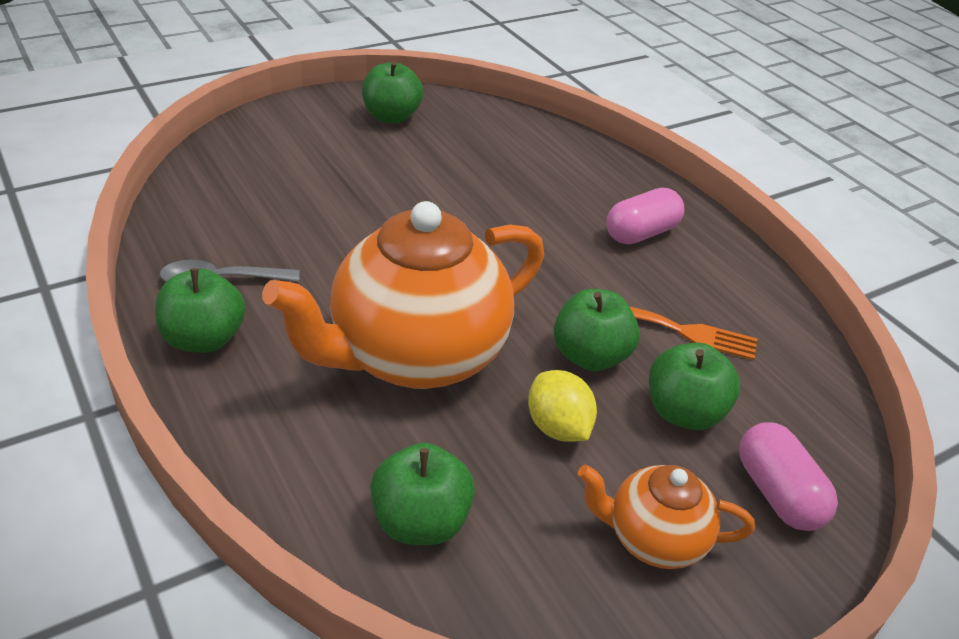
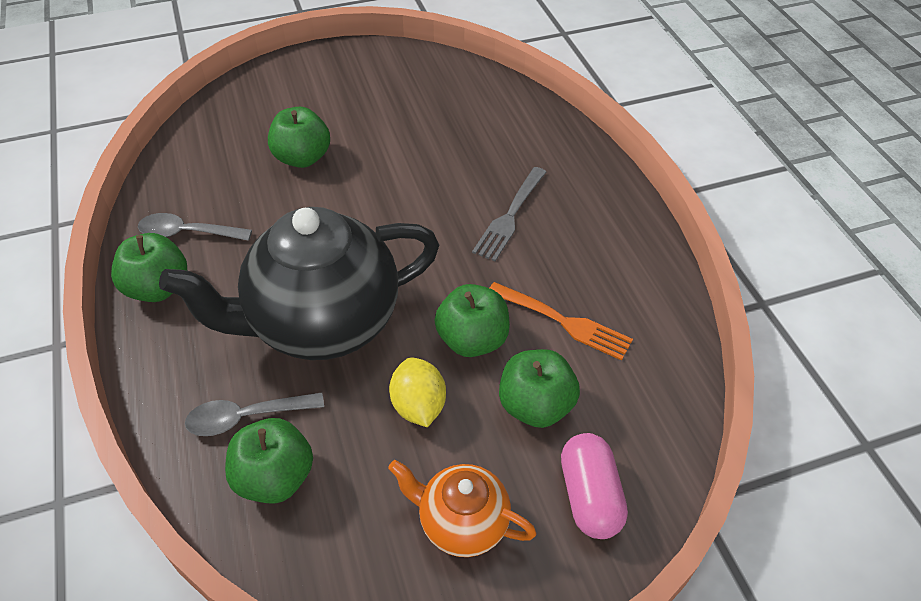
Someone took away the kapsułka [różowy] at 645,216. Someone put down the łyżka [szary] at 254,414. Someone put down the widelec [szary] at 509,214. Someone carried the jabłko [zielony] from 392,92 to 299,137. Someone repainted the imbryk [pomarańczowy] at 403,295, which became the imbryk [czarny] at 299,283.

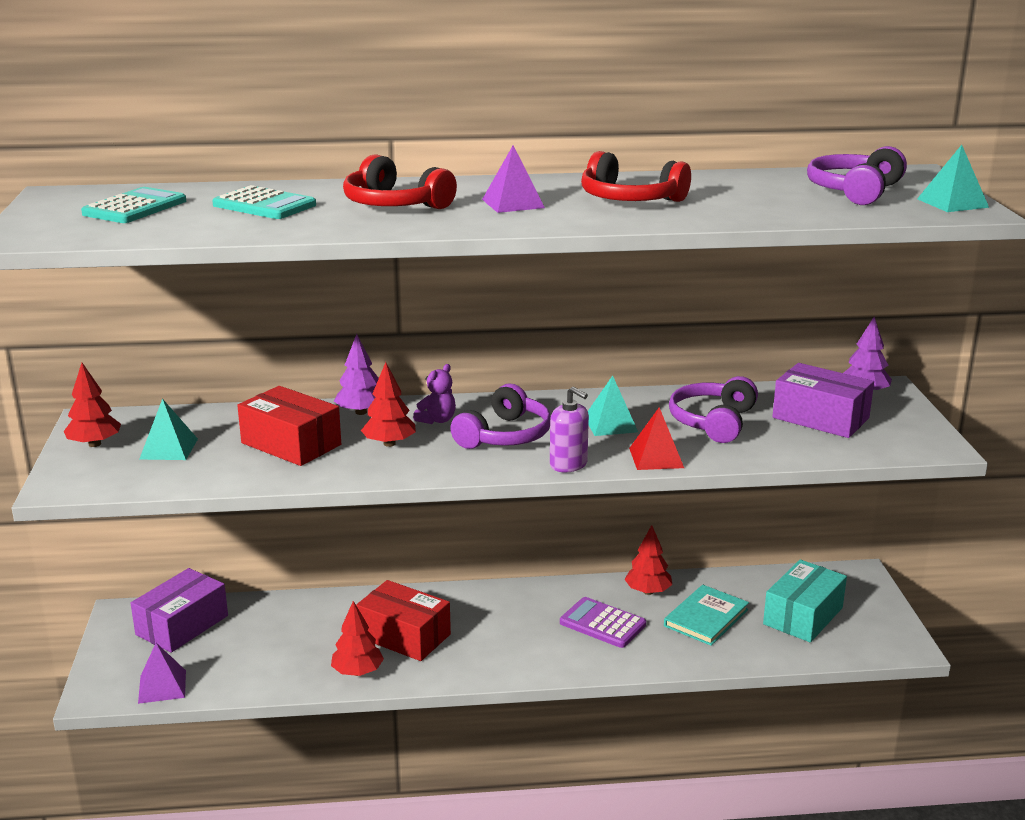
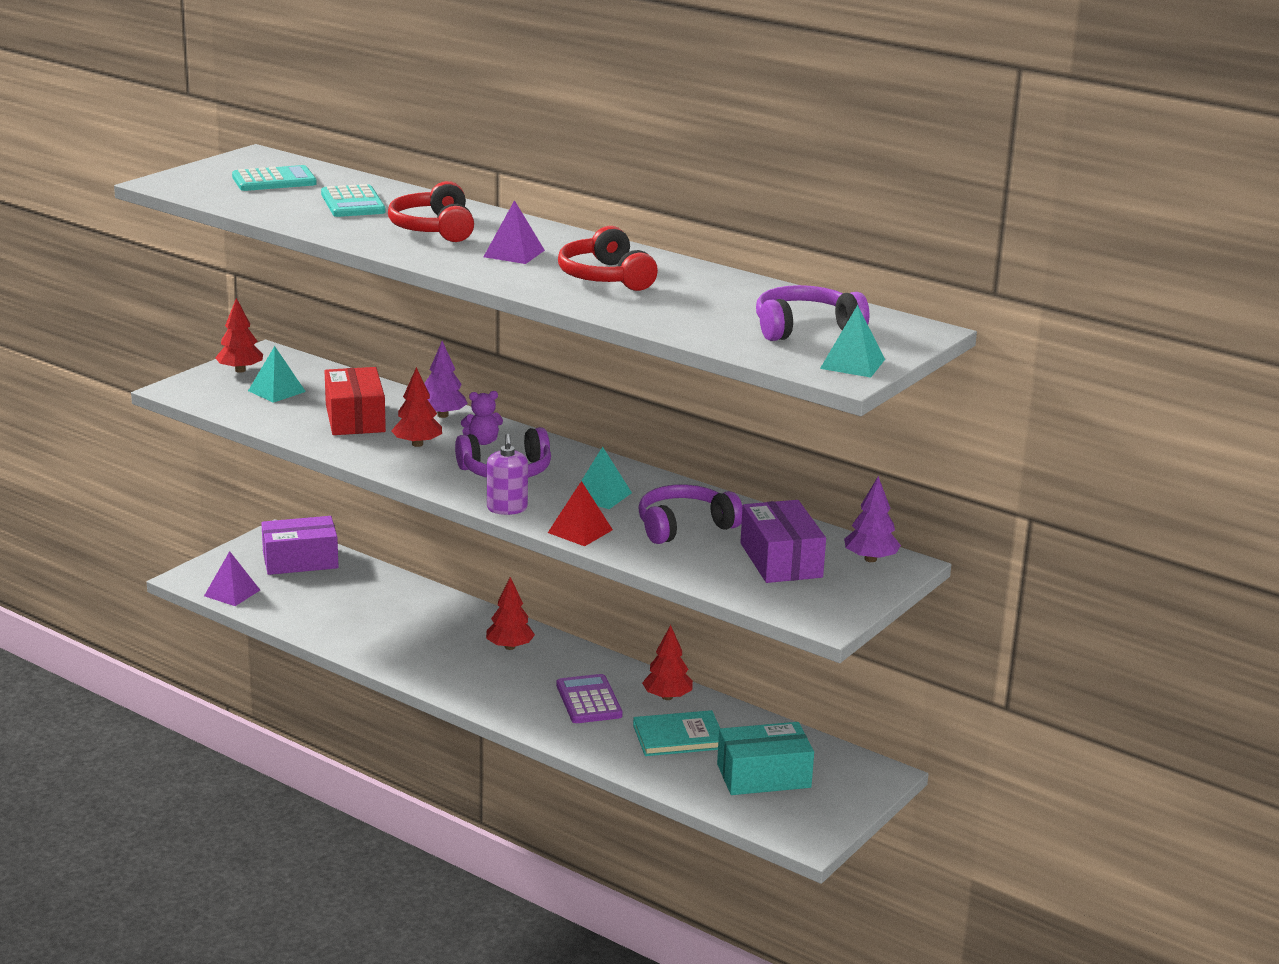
Someone took away the pudełko [czerwony] at 403,620. Someone carried the drzewko [czerwony] from 357,638 to 510,613.

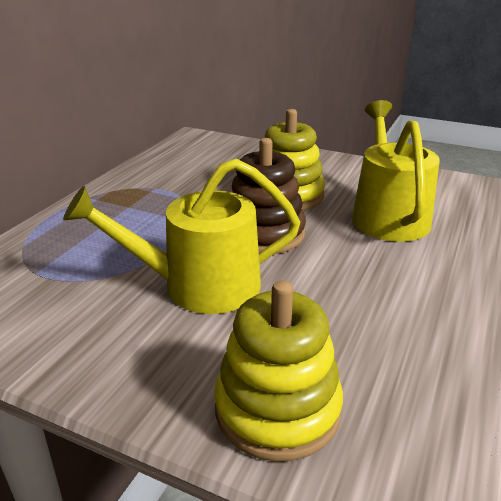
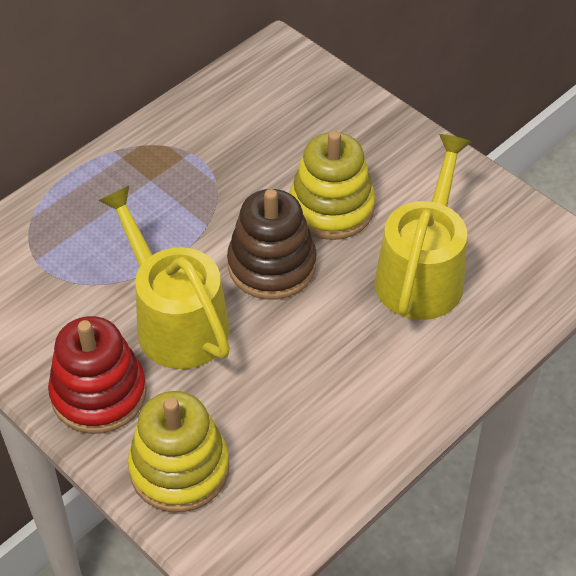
Someone put down the zabawka nakładanka [czerwony] at 97,375. Someone rotated the konewka [żółty] at 181,236 by 45 degrees clockwise.

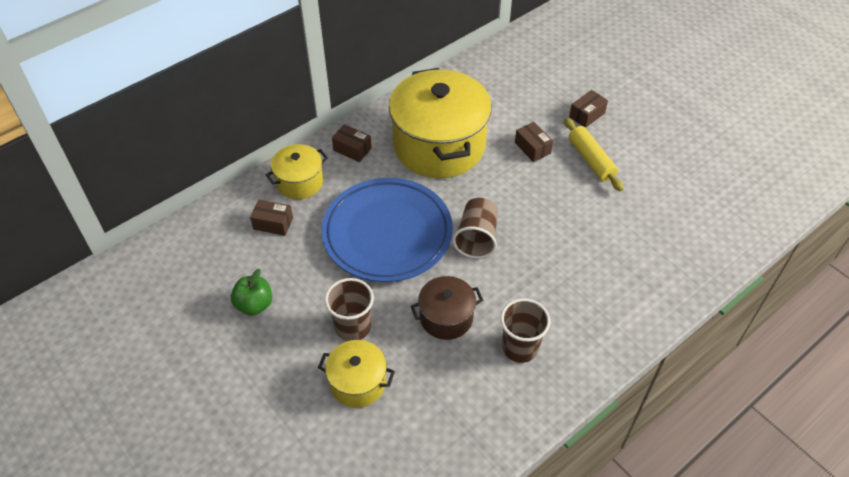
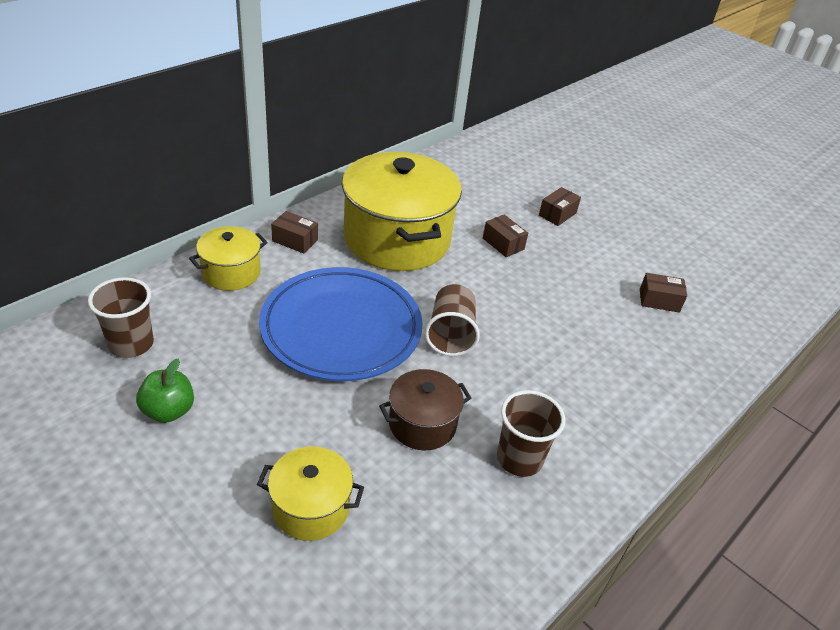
Someone took away the wałek do ciasta [żółty] at 594,155. Someone carried the pudełko [brązowy] from 271,217 to 663,293. Someone carried the szklanka [brązowy] from 349,309 to 121,317.

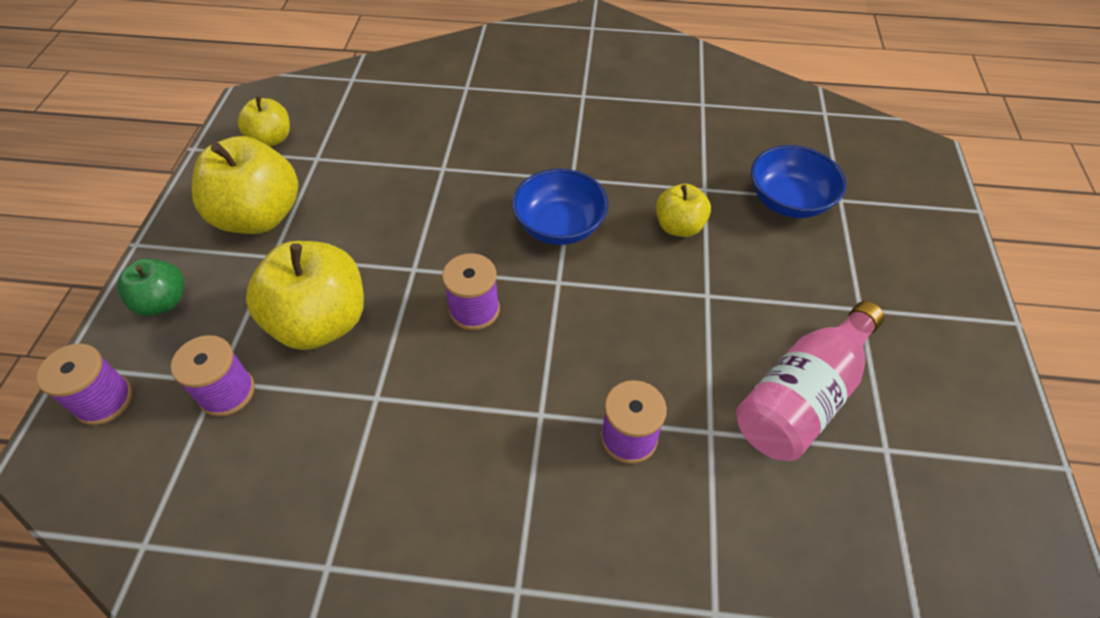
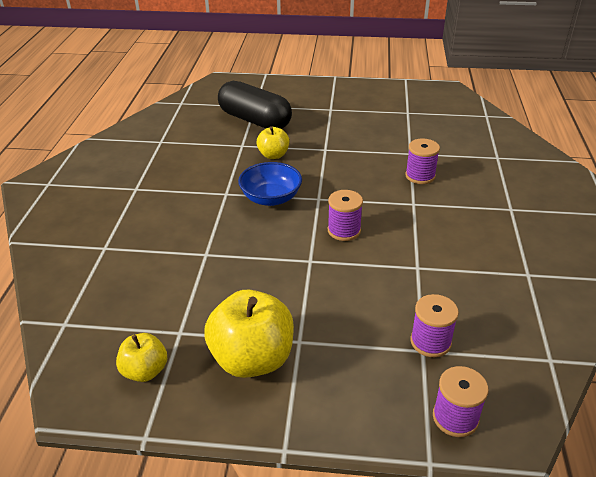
Someone took away the jabłko [zielony] at 150,287. Someone took away the jabłko [żółty] at 305,295. Someone took away the butelka [różowy] at 810,381. Someone swapped the miska [niebieski] at 798,181 for the kapsułka [czarny] at 255,105.

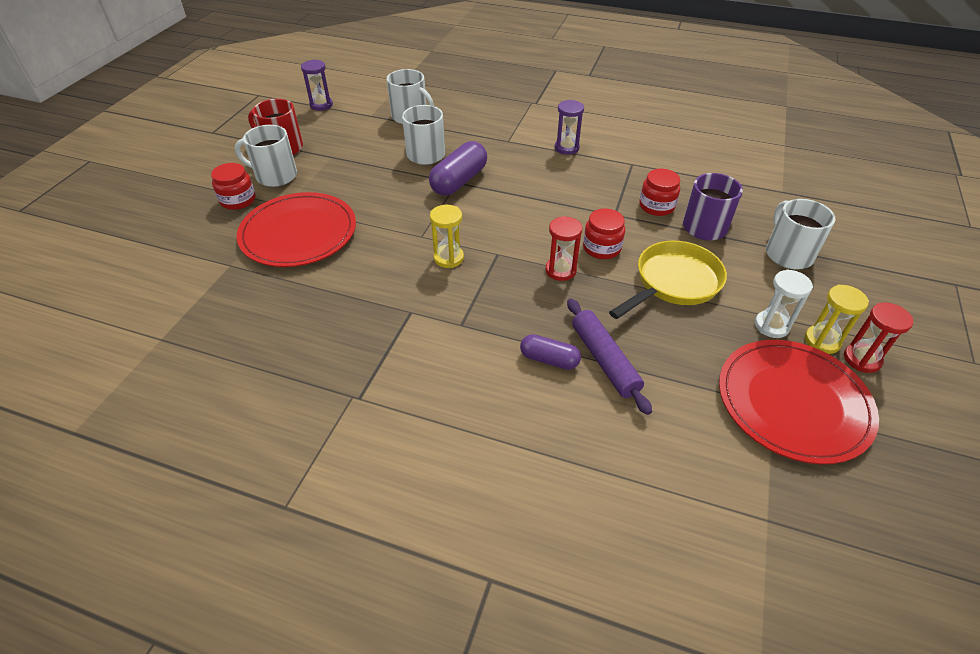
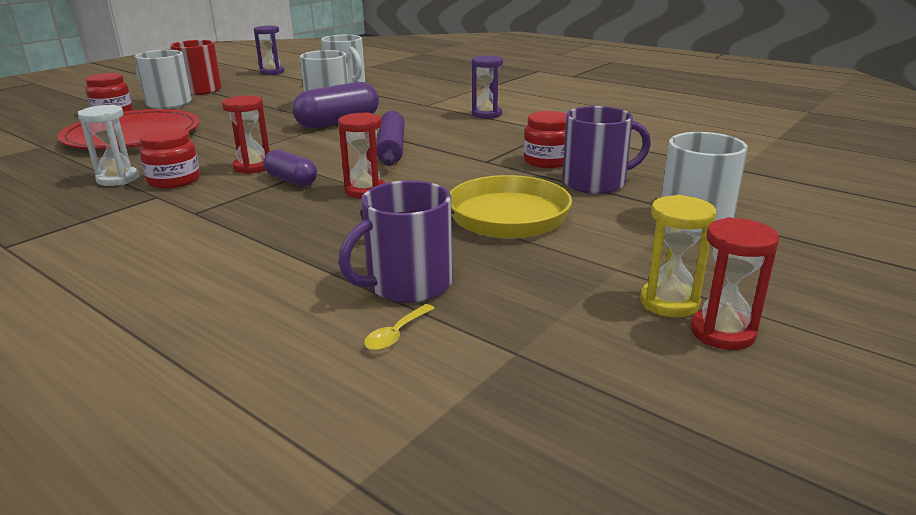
Someone took away the talerz [czerwony] at 799,402. Someone put down the kubek [fioletowy] at 395,241. Someone put down the łyżka [żółty] at 399,327. Someone carried the kapsułka [fioletowy] from 550,352 to 290,168. Someone carried the wałek do ciasta [fioletowy] from 609,357 to 390,138. Someone carried the słoik [czerwony] from 604,234 to 170,158. Someone carried the klepsydra [biały] from 784,303 to 108,145. Someone repainted the klepsydra [żółty] at 447,236, which became the klepsydra [czerwony] at 246,134.

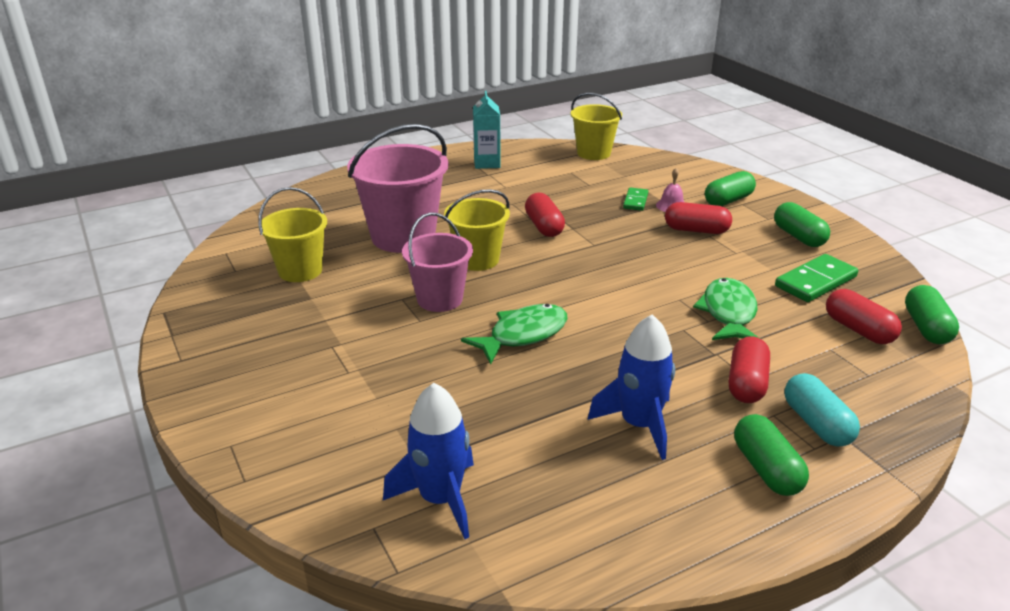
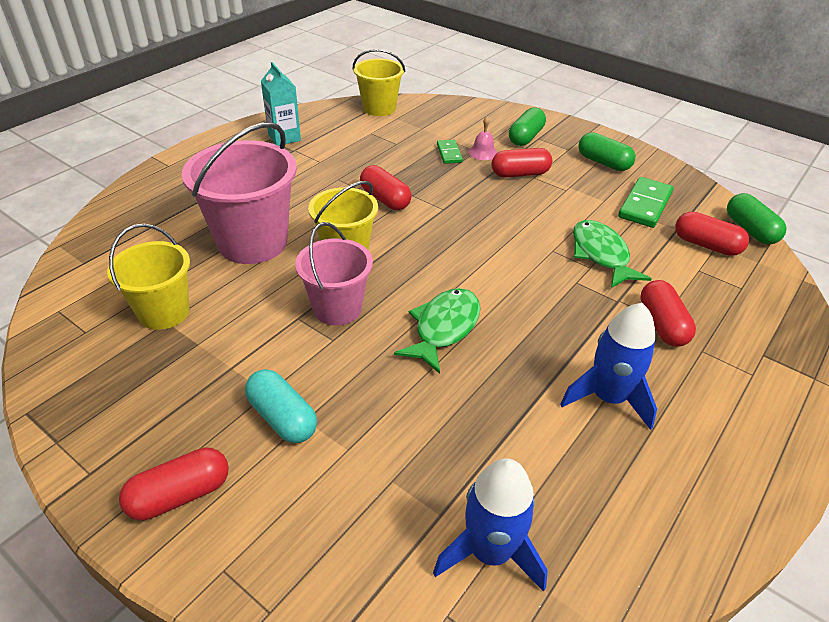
Someone took away the kapsułka [zielony] at 771,455. Someone put down the kapsułka [czerwony] at 174,483. Someone carried the kapsułka [turkusowy] from 822,410 to 281,406.

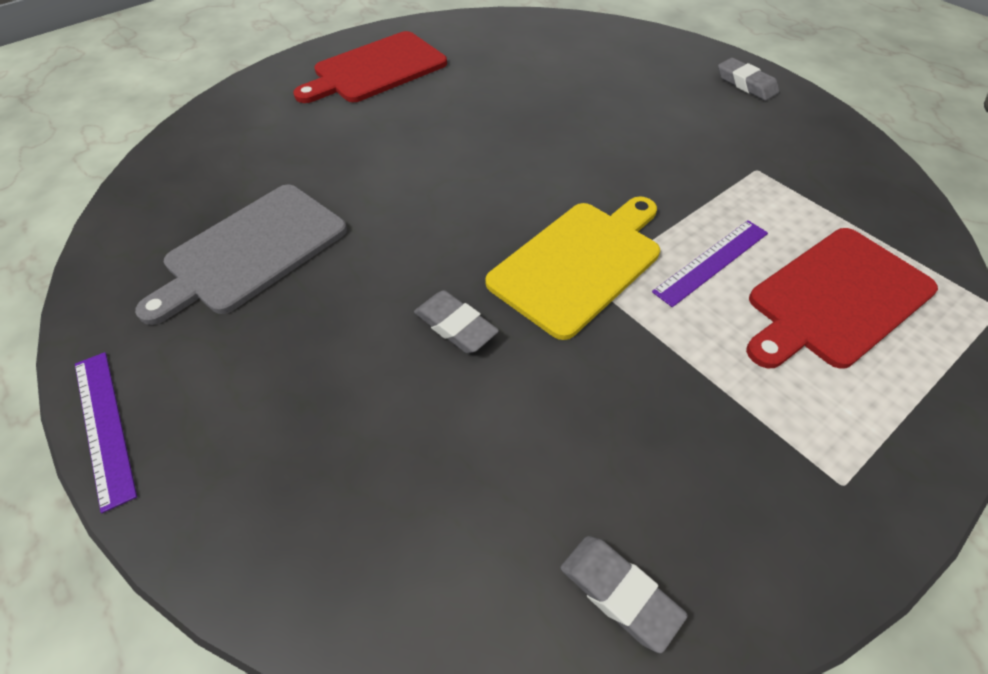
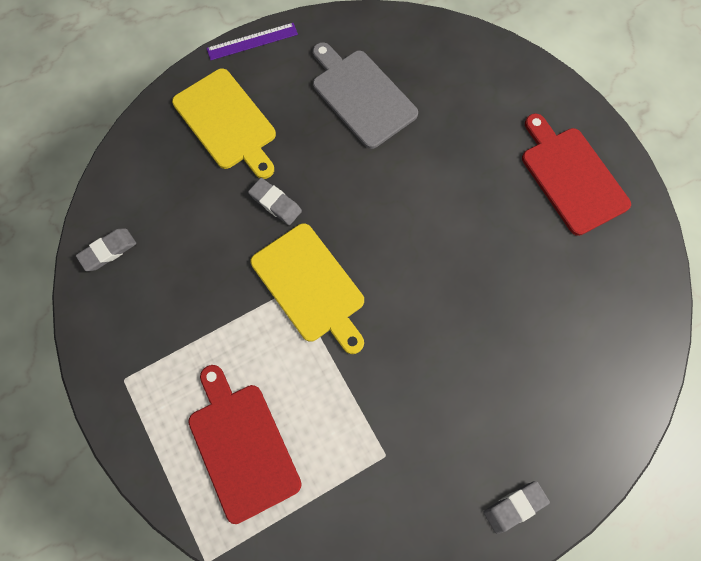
Someone took away the linijka [fioletowy] at 710,263. Someone put down the deska do krojenia [żółty] at 224,123. Someone rotated the gumka do mazania [szary] at 456,321 by 75 degrees clockwise.

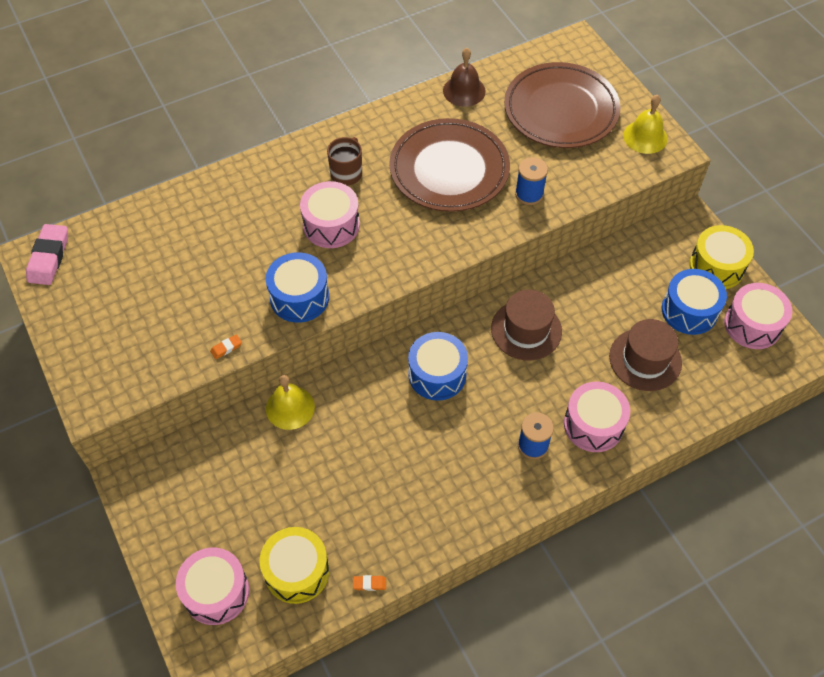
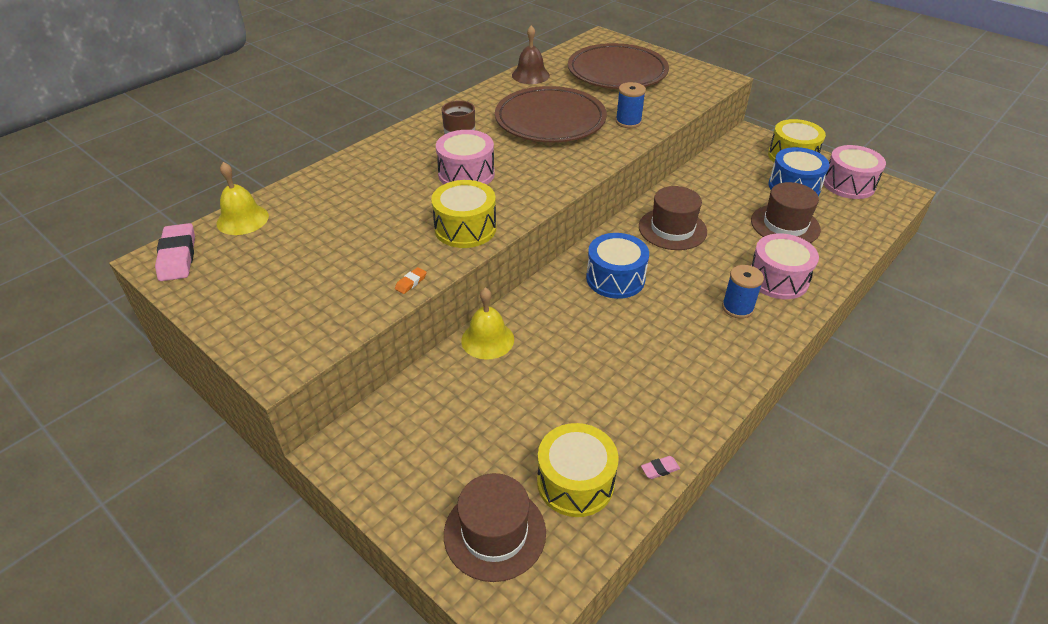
Someone carried the dzwonek [żółty] from 645,124 to 243,198. Someone swapped the bęben [różowy] at 212,586 for the kapelusz [brązowy] at 495,527. Someone repainted the bęben [niebieski] at 297,287, which became the bęben [żółty] at 464,214. Someone repainted the gumka do mazania [pomarańczowy] at 369,583, which became the gumka do mazania [różowy] at 660,467.

